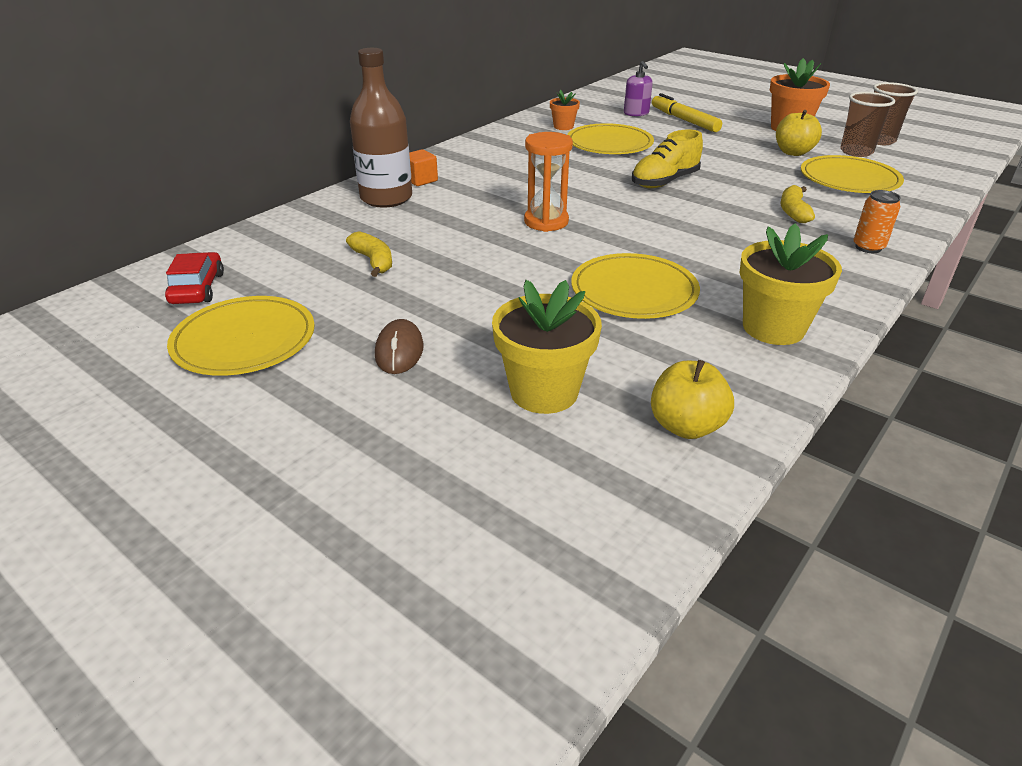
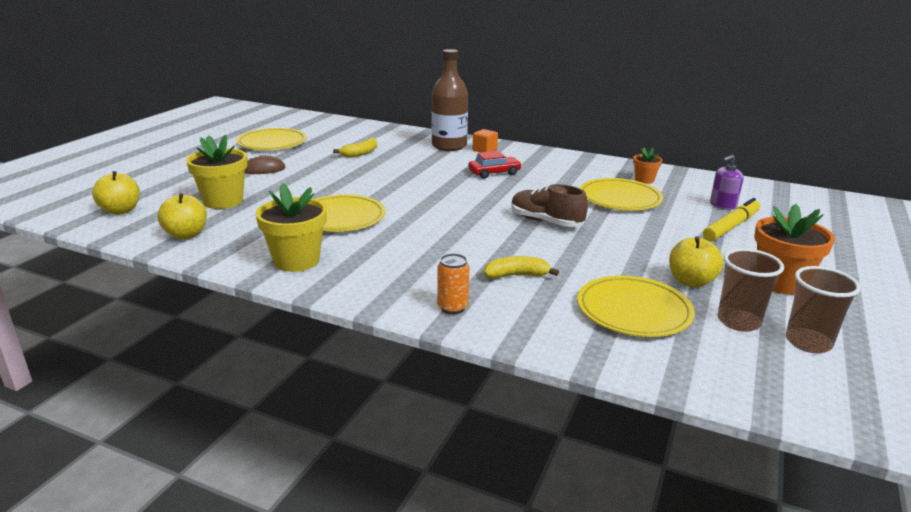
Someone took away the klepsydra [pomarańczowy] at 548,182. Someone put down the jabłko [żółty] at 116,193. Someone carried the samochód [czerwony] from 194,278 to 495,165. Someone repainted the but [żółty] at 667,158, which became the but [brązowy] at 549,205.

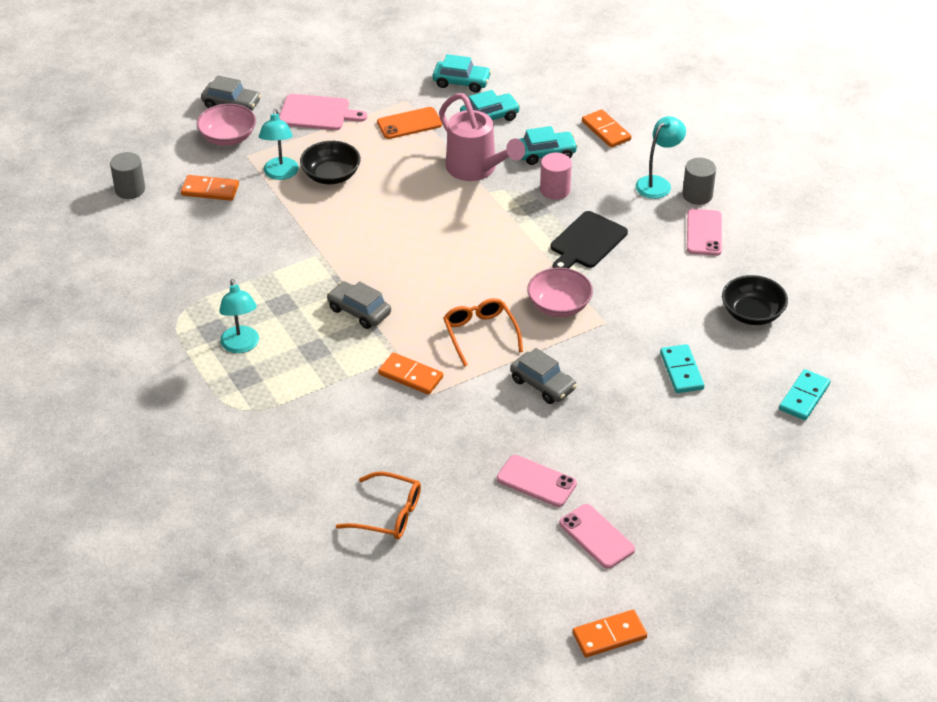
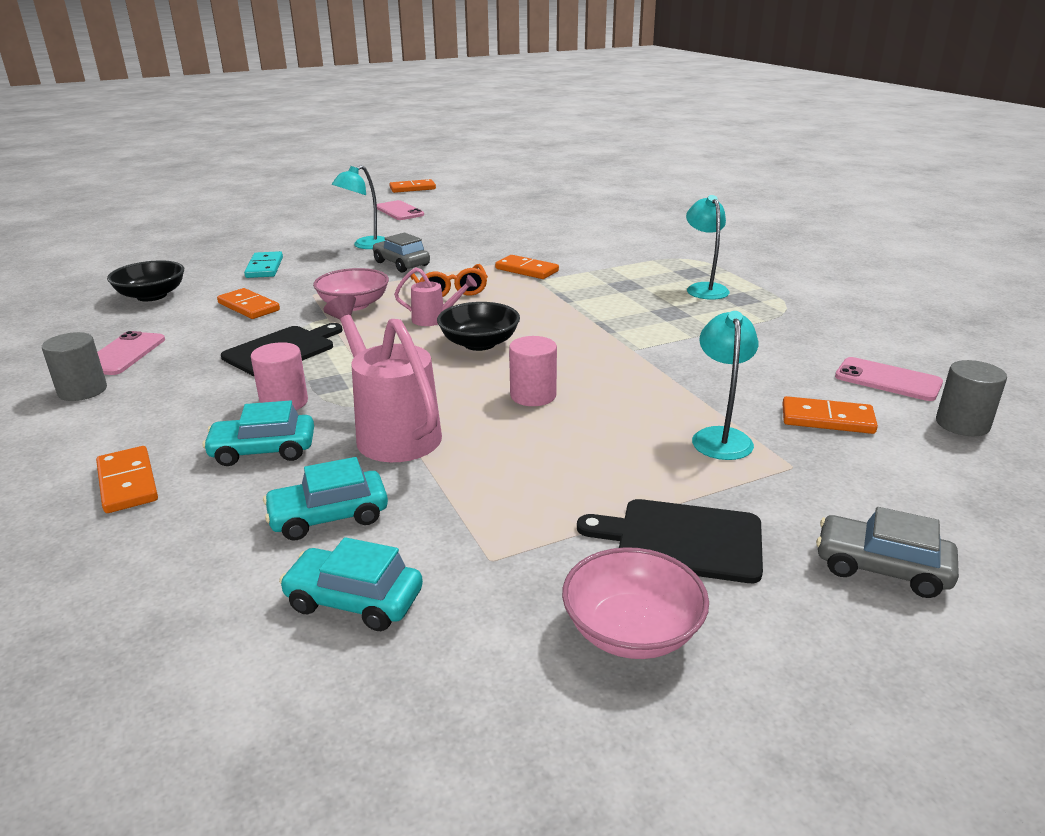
Someone took away the samochód [szary] at 359,305. Someone took away the okulary [pomarańczowy] at 378,505. Someone took away the telefon [pomarańczowy] at 409,123. Someone took away the kostka domina [turkusowy] at 805,394. Someone put down the kostka domina [pomarańczowy] at 248,303. Someone put down the konewka [różowy] at 435,297. Someone put down the walec [różowy] at 533,371. Someone carried the miska [różowy] from 226,125 to 635,603. Someone carried the miska [czarny] from 330,162 to 478,326. Someone carried the telefon [różowy] from 537,481 to 889,379. Someone carried the lampka [turkusowy] from 660,157 to 358,207. Someone repainted the deska do krojenia [różowy] at 323,112, which became the deska do krojenia [czarny] at 670,541.

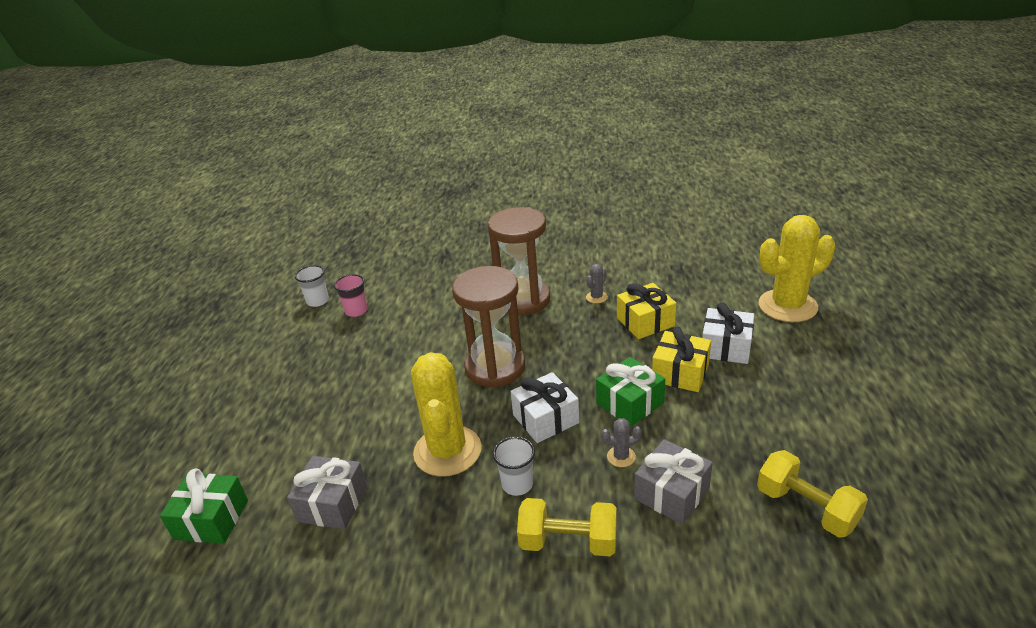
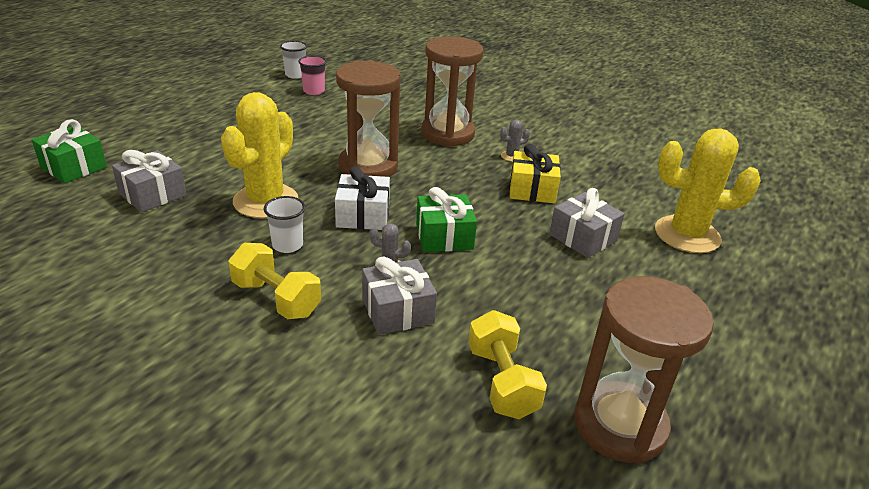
Someone took away the prezent [żółty] at 681,359. Someone put down the klepsydra [brązowy] at 644,370. Someone repainted the prezent [biały] at 728,333, which became the prezent [szary] at 586,223.

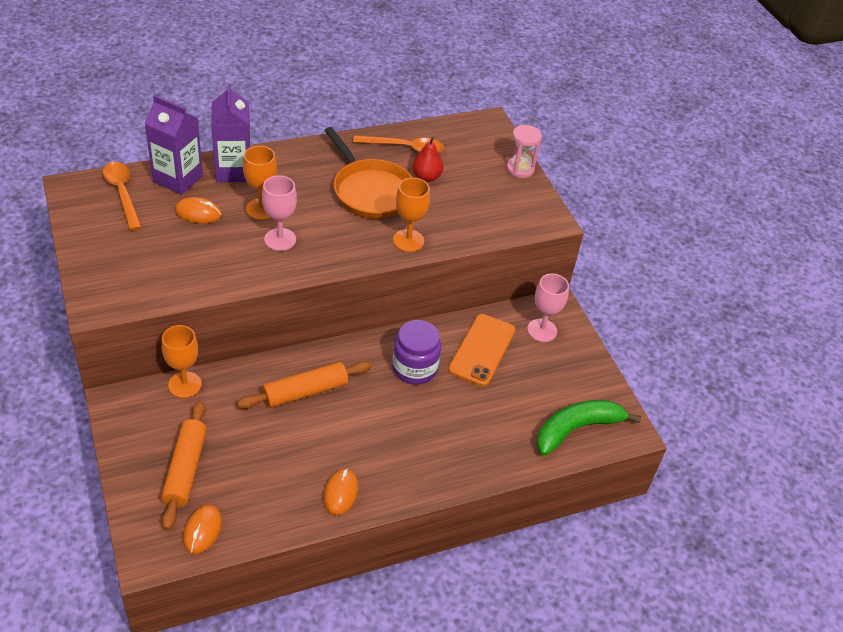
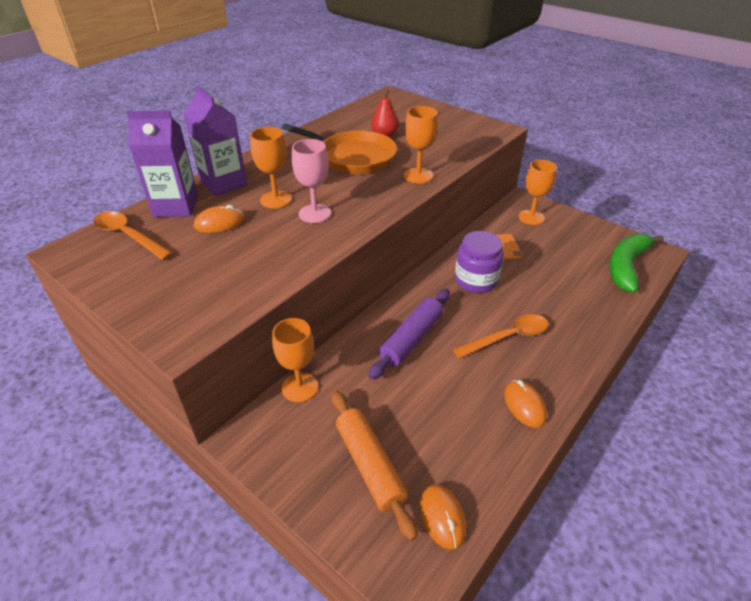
Someone took away the klepsydra [różowy] at 524,151. Someone carried the łyżka [pomarańczowy] from 398,144 to 500,336. Someone repainted the wałek do ciasta [pomarańczowy] at 304,385, which became the wałek do ciasta [fioletowy] at 409,334. Someone repainted the kielich [różowy] at 548,307, which became the kielich [pomarańczowy] at 537,192. Someone scaled the telefon [pomarańczowy] at 482,350 by 0.51.

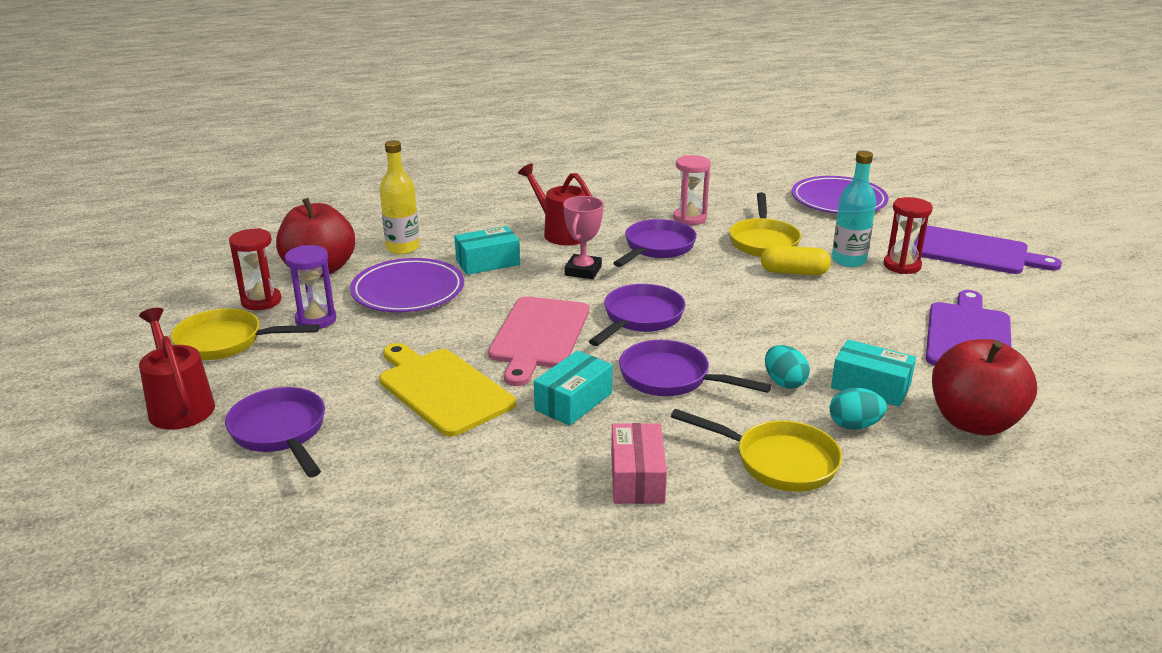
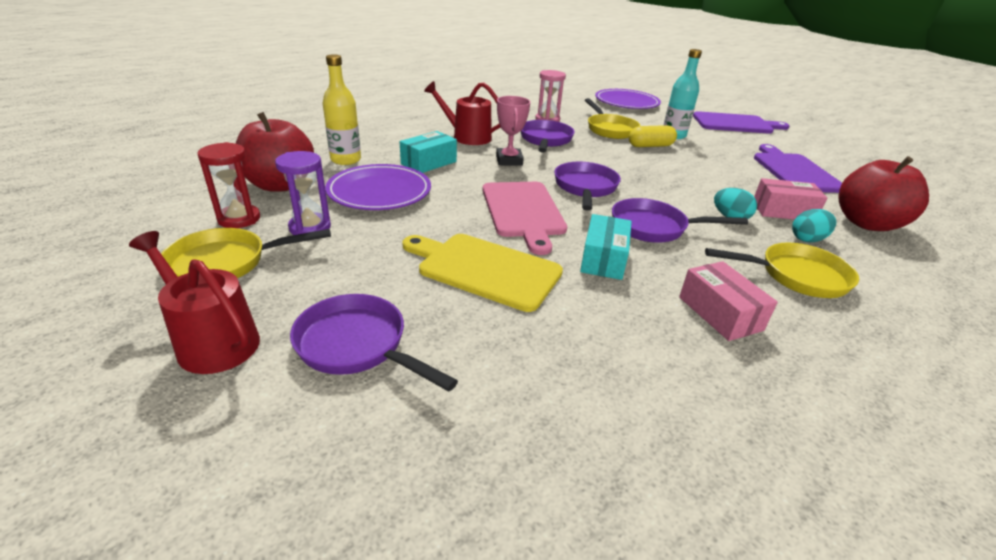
Someone took away the klepsydra [czerwony] at 908,235. Someone repainted the pudełko [turkusowy] at 873,373, which became the pudełko [różowy] at 790,199.

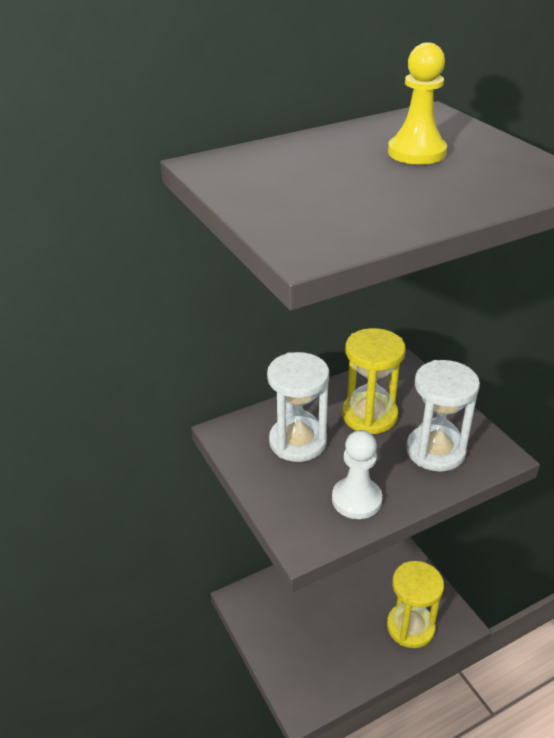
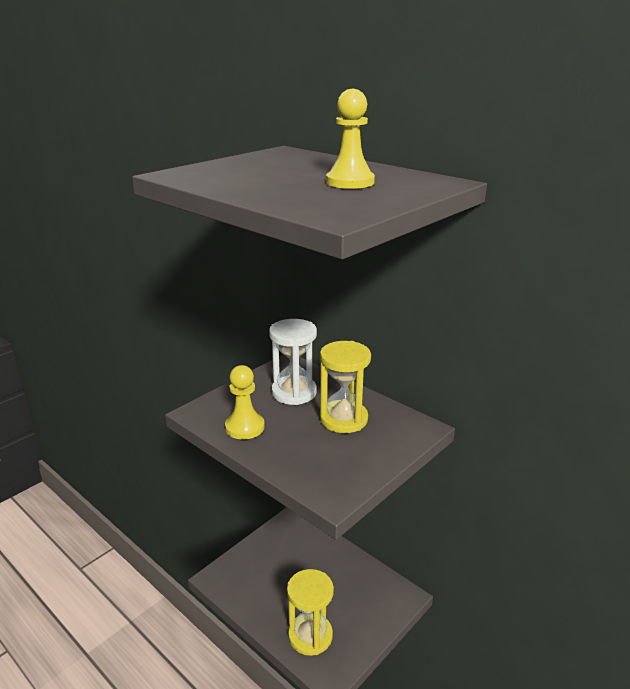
Someone took away the klepsydra [biały] at 443,416. Someone repainted the pionek [biały] at 357,474, which became the pionek [żółty] at 245,402.

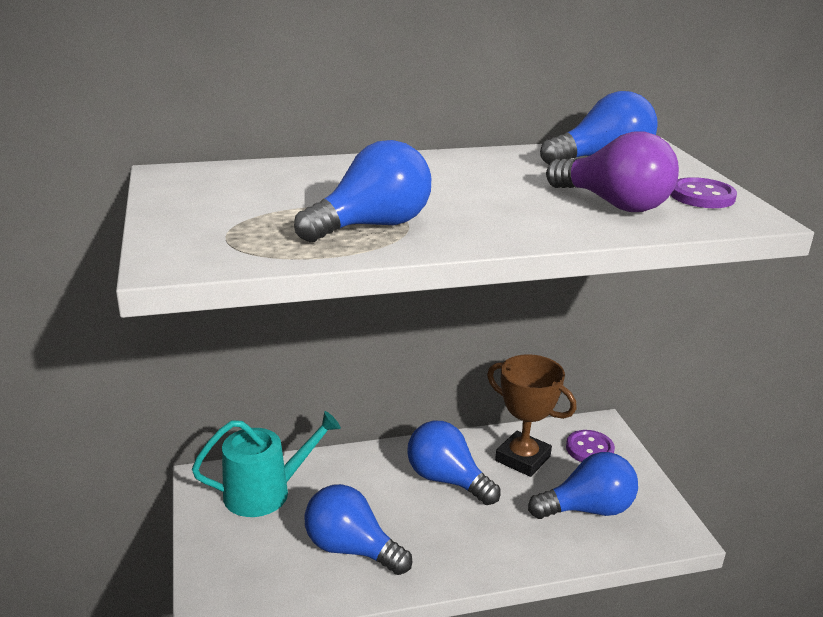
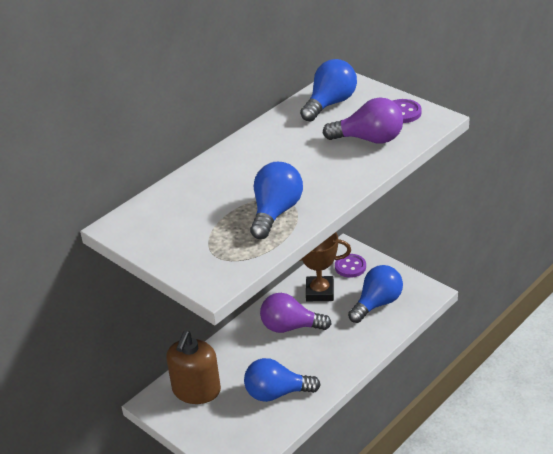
Someone swapped the konewka [turkusowy] at 266,464 for the dozownik mydła [brązowy] at 193,367. Someone repainted the żarówka [niebieski] at 453,463, which became the żarówka [fioletowy] at 295,313.

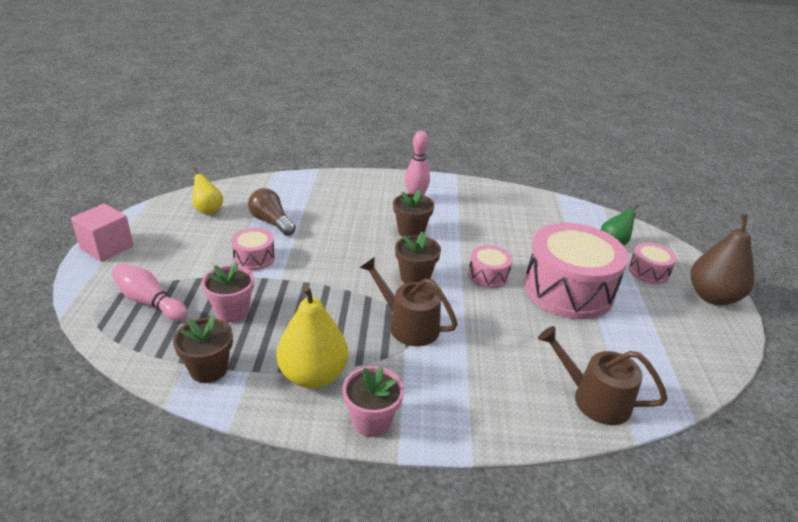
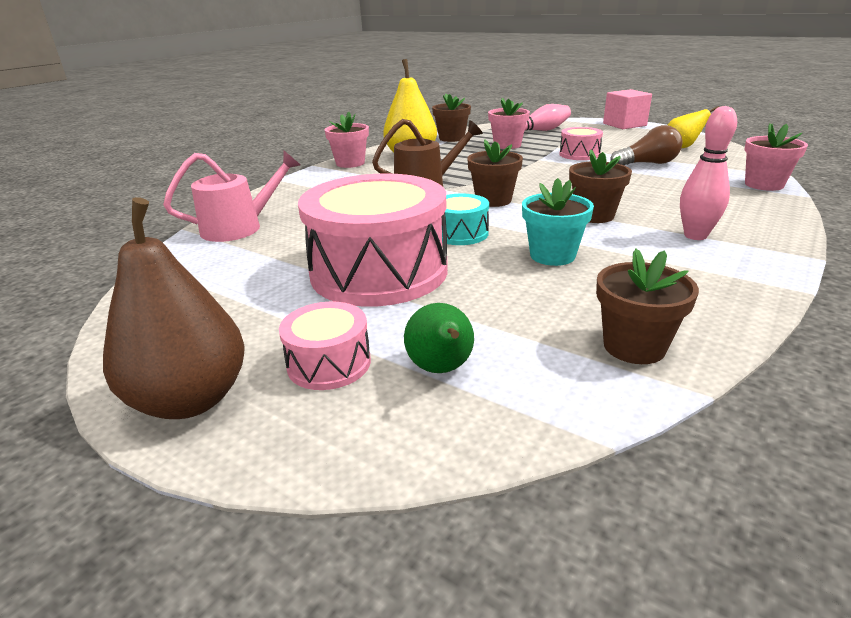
Someone put down the doniczka [turkusowy] at 558,222. Someone put down the doniczka [brązowy] at 647,306. Someone put down the doniczka [różowy] at 776,157. Someone repainted the bęben [różowy] at 490,266, which became the bęben [turkusowy] at 465,219. Someone repainted the konewka [brązowy] at 603,375, which became the konewka [różowy] at 231,196.

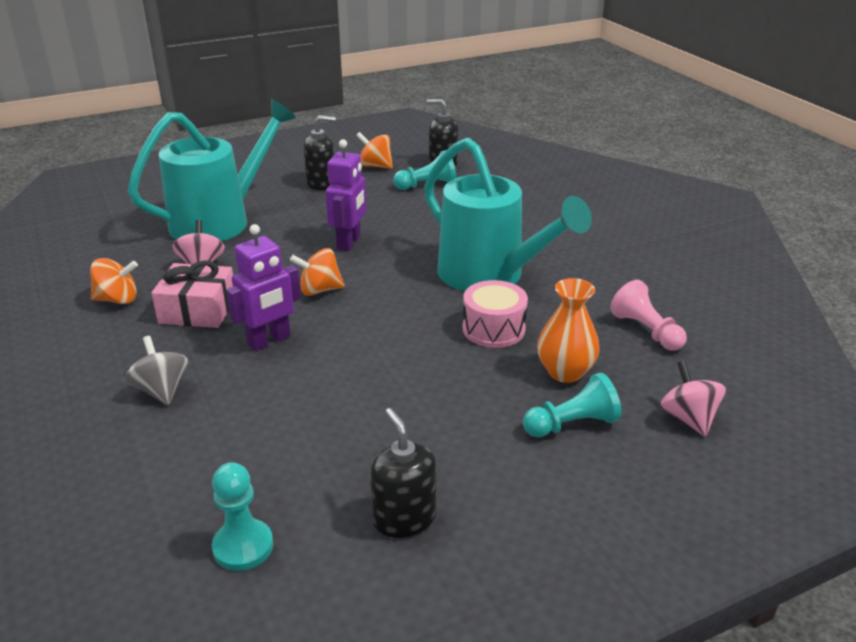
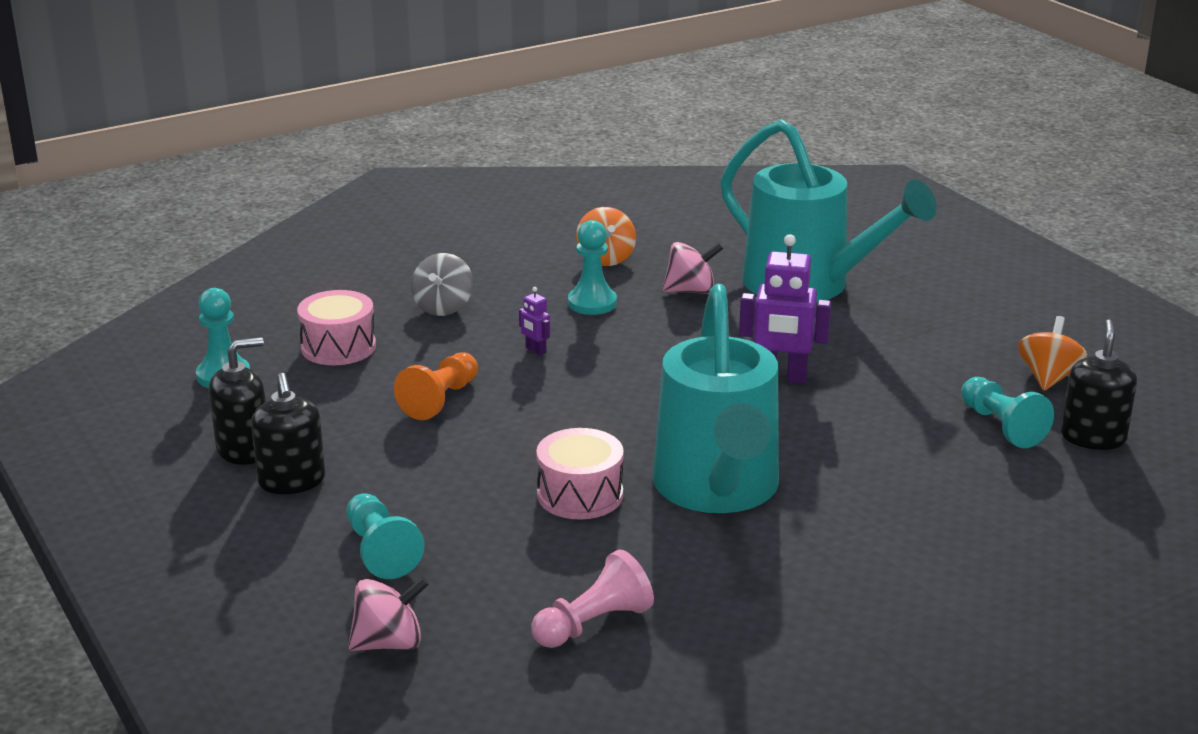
Someone took away the bączek [pomarańczowy] at 317,272. Someone took away the wazon [pomarańczowy] at 568,330. Someone put down the bęben [różowy] at 336,327. Someone put down the pionek [pomarańczowy] at 436,386. Someone carried the dozownik mydła [czarny] from 319,152 to 288,433. Someone swapped the prezent [różowy] at 192,294 for the pionek [turkusowy] at 592,267. Someone rotated the bączek [szary] at 156,370 by 135 degrees clockwise. Someone rotated the konewka [turkusowy] at 508,214 by 45 degrees counterclockwise. Someone scaled the robot [fioletowy] at 263,287 by 0.47.

